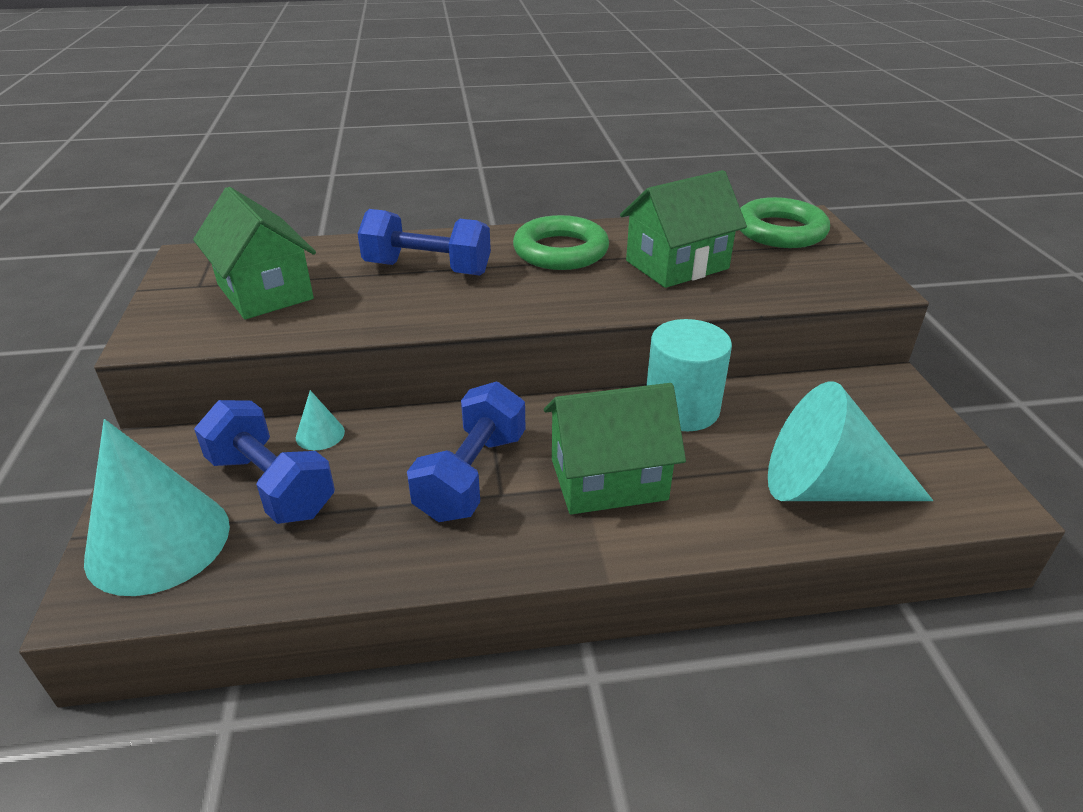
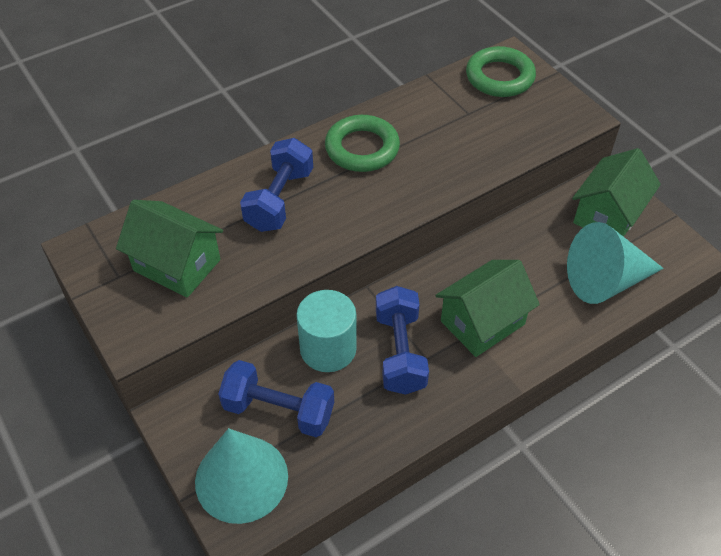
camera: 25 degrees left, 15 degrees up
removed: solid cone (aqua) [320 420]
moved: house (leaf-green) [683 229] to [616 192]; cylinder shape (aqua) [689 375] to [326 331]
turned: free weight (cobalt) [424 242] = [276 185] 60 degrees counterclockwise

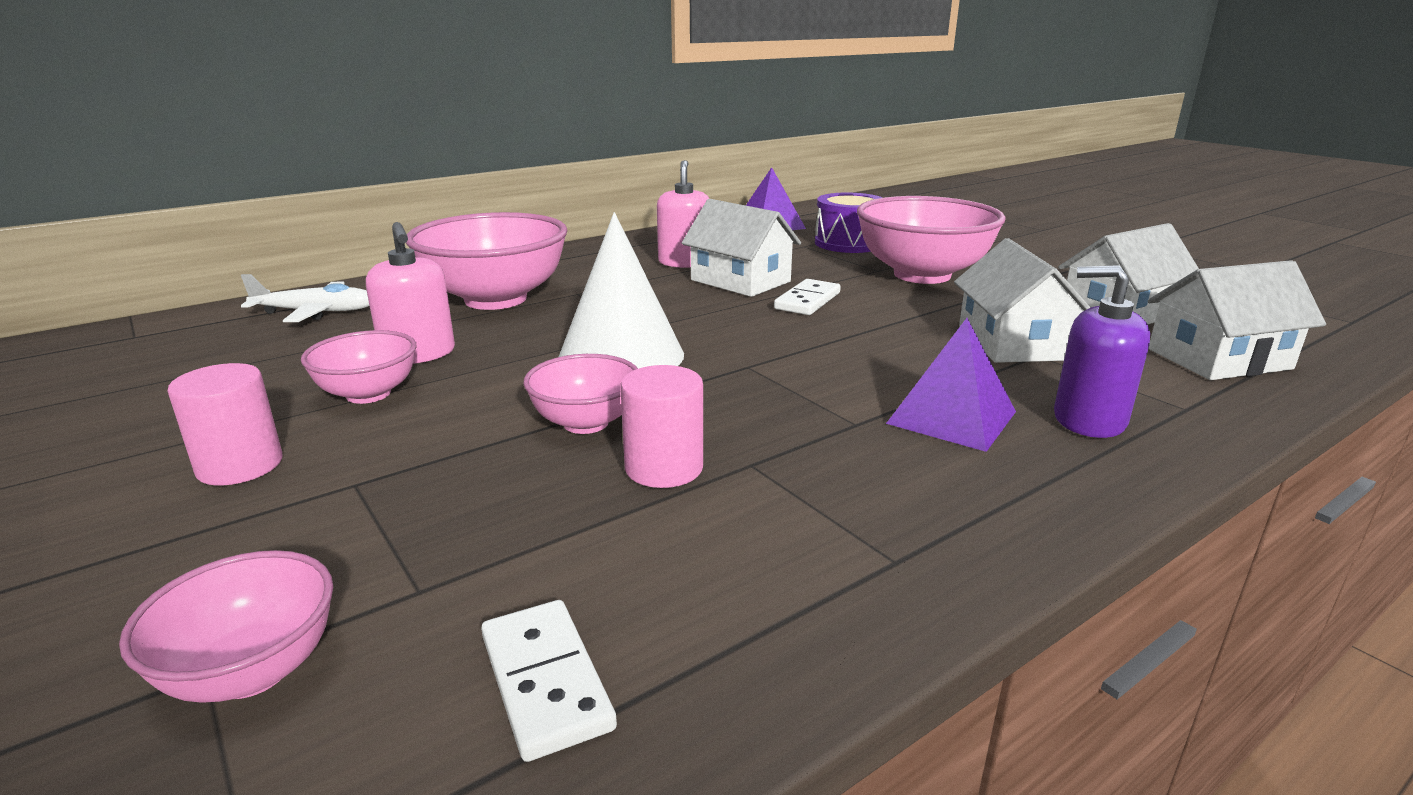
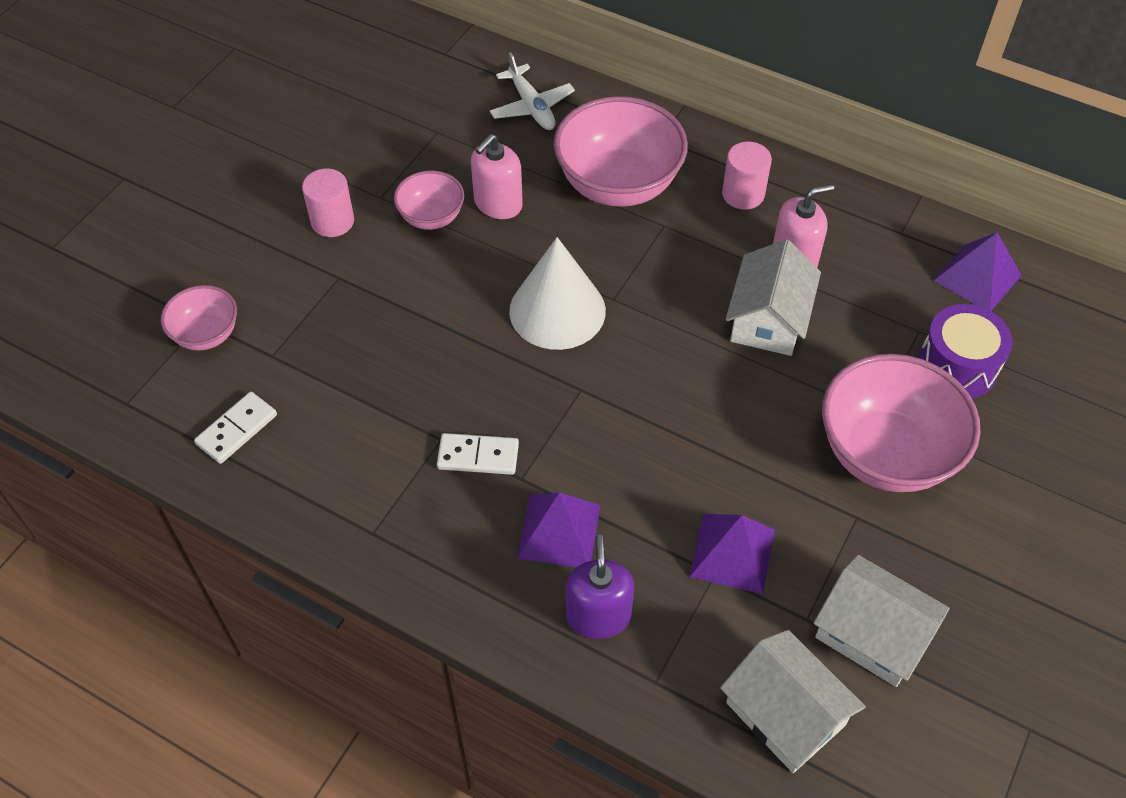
camera: 65 degrees right, 30 degrees up
removed: deep dish (pink) [581 394]
moved: cylinder shape (pink) [661 426] to [747 175]; domino piece (snow-white) [807 297] to [478 454]
replaced: house (snow-white) [1022 300] to solid pyramid (violet) [732 554]

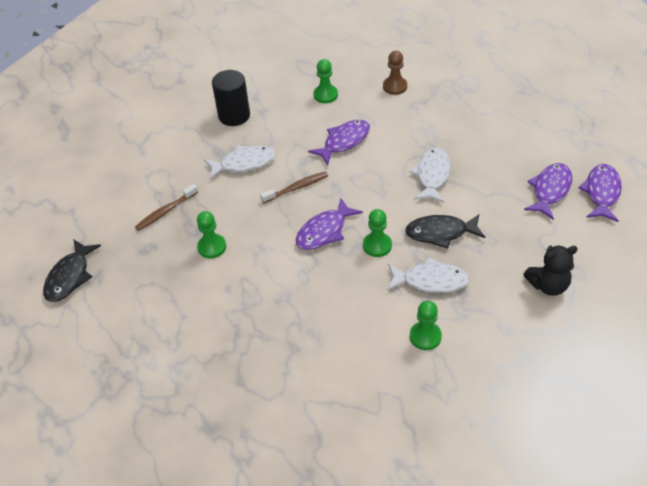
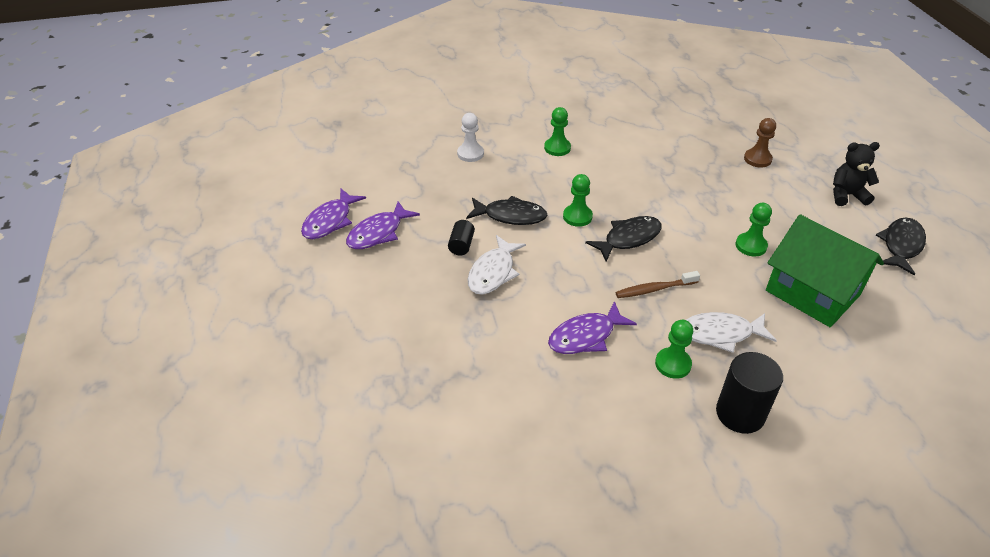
camera: 170 degrees left, 5 degrees down
removed: fish (snow-white) [428 275]
added: cylinder shape (ebony) [461 237]; game pawn (snow-white) [470 137]
moved: game pawn (leaf-green) [325 81] to [674 349]; game pawn (dark brown) [395 73] to [760 143]; teddy bear (ebony) [550 270] to [856 174]
replaced: tooth brush (dark brown) [166 207] to house (leaf-green) [825 271]
recoloured: fish (violet) [329 224] to fish (ebony) [623 238]

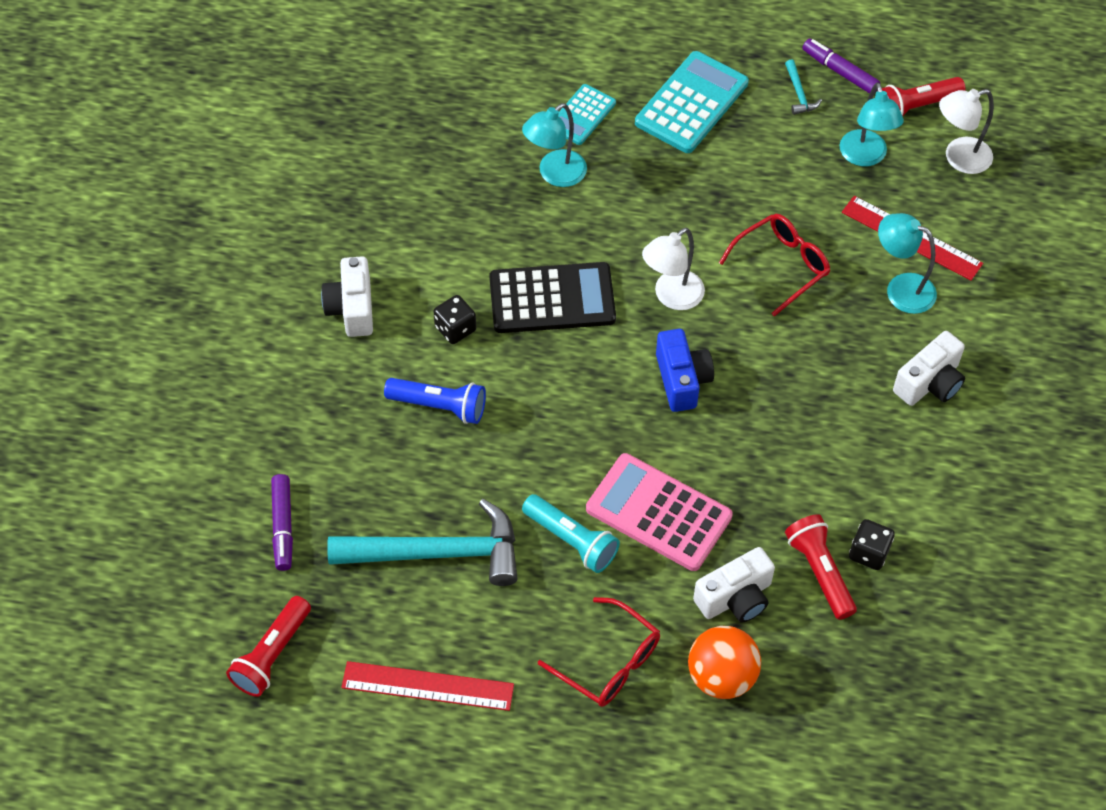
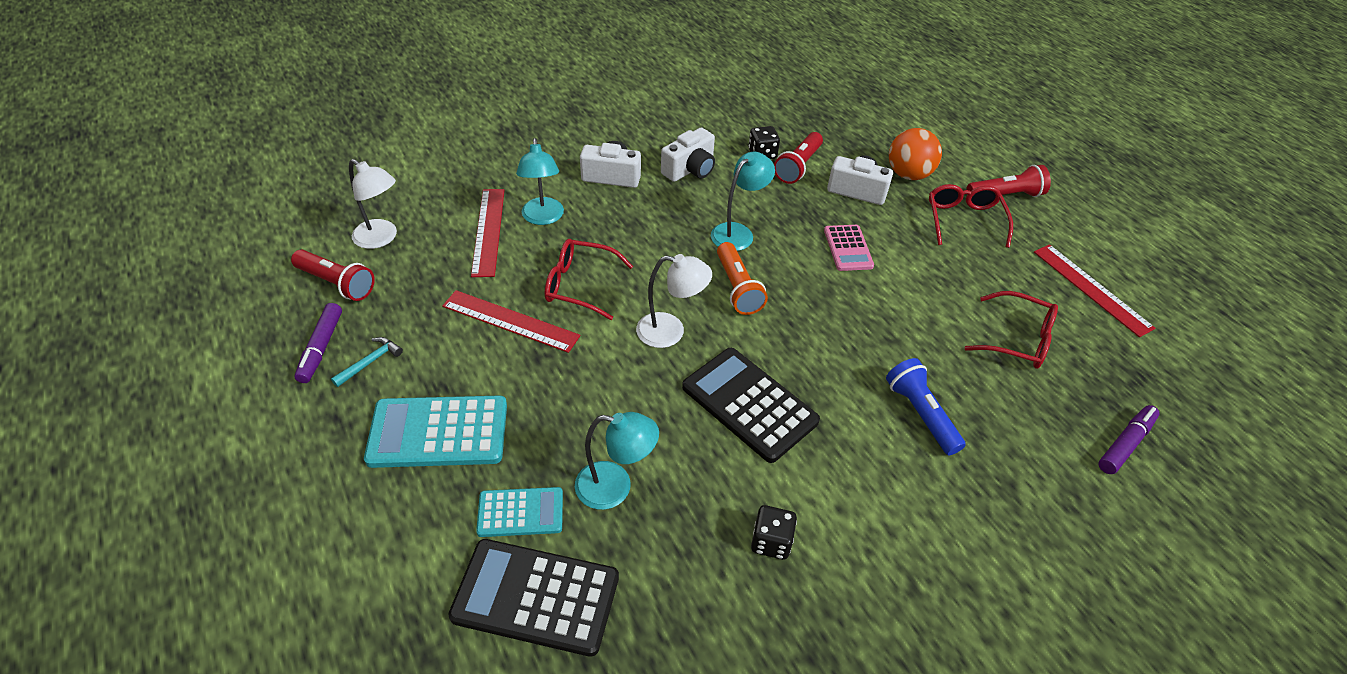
camera: 130 degrees left, 10 degrees down
removed: pocket torch (aqua) [571 533]
added: ruler (red) [511 321]; adding machine (ebony) [533 598]
moved: pocket torch (red) [268 646] to [1008 181]; compact camera (snow-white) [347 296] to [688 155]; dice (ebony) [455 319] to [774 532]; lamp (aqua) [872 124] to [743 201]
replaced: hammer (aqua) [422 542] to eyeglasses (red) [1011 330]; compact camera (cobalt) [685 370] to pocket torch (bright orange) [742 278]
resized: adding machine (pink) [659 512] = [849 248] x0.59

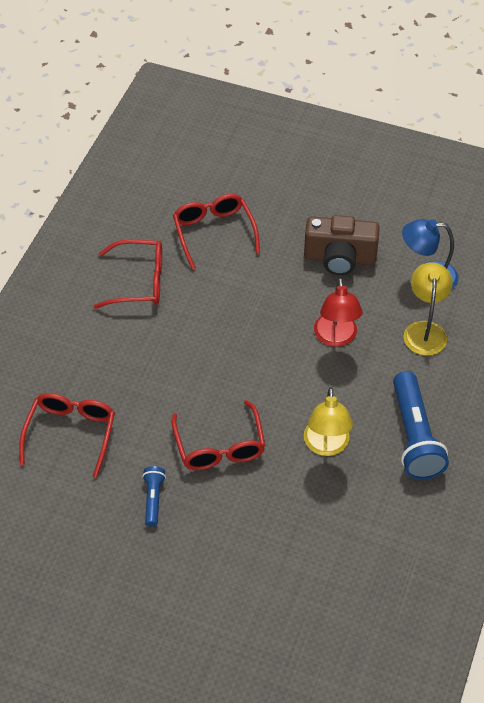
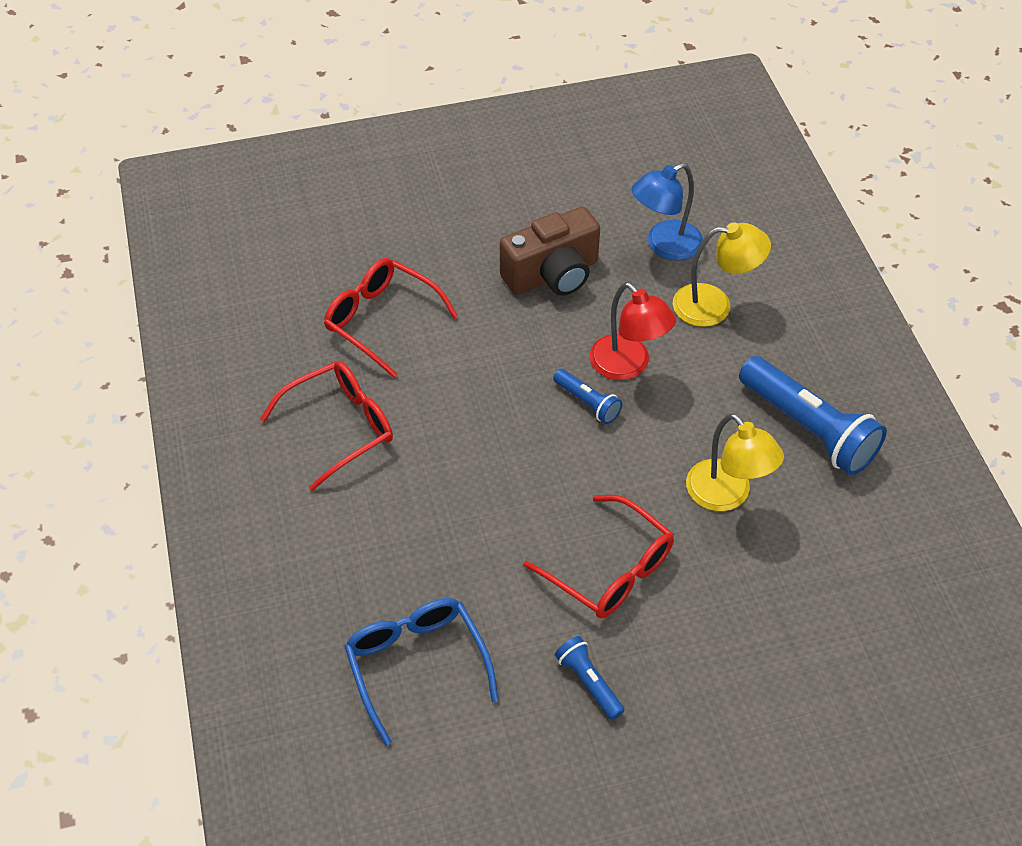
camera: 35 degrees left, 0 degrees up
added: pocket torch (cobalt) [587 396]
recoloured: eyeglasses (red) [67 435] to eyeglasses (cobalt) [421 672]
turned: lamp (golden) [428 309] = [722 274] 120 degrees clockwise

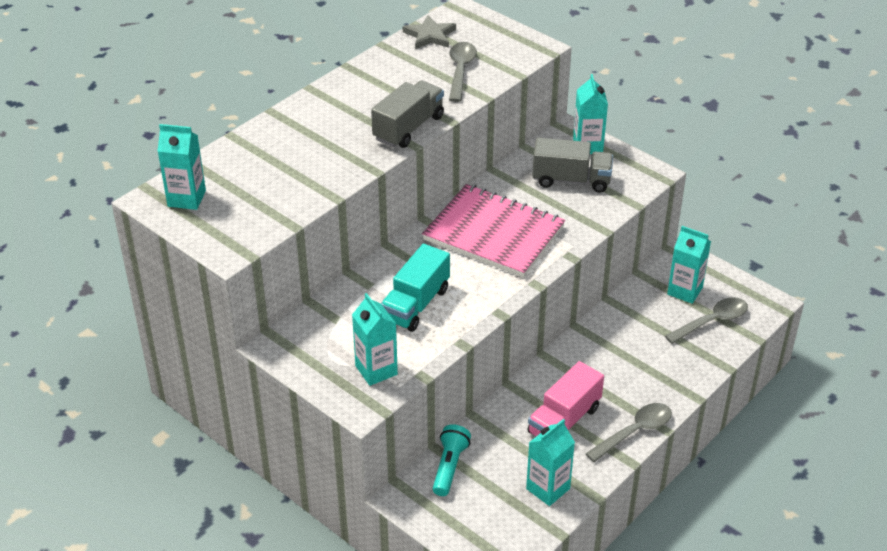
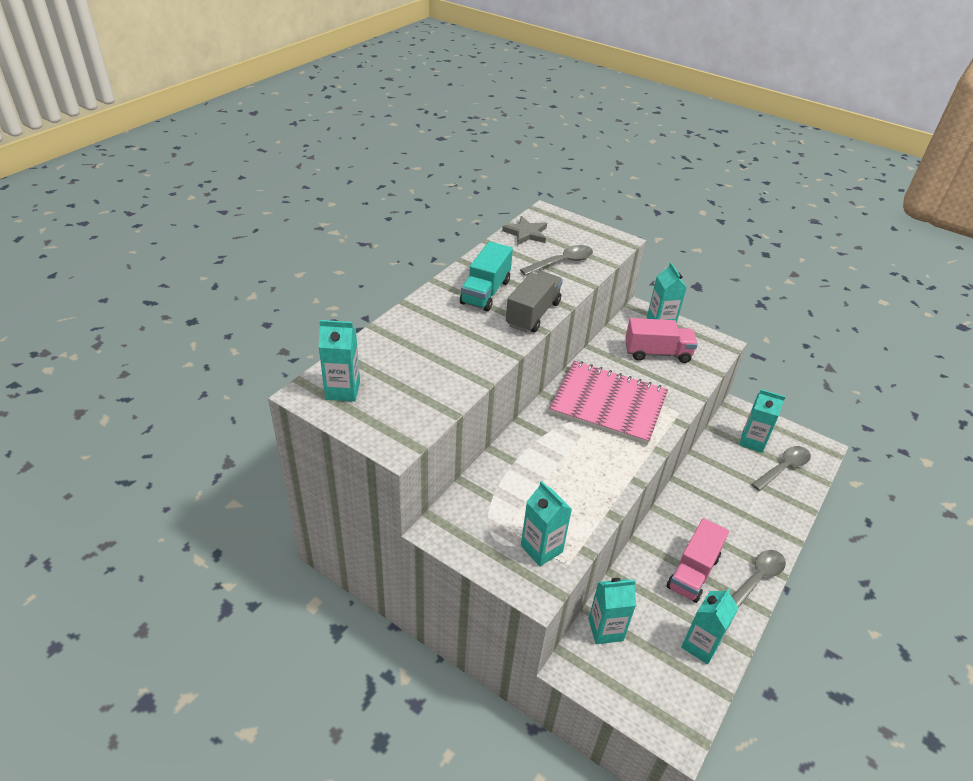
camera: 10 degrees left, 0 degrees up
moved: truck (aqua) [415 288] to [486 276]
replaced: pocket torch (aqua) [452 460] to carton (aqua) [612 611]
recoloured: truck (ash-grey) [572 165] to truck (pink) [661 340]
turned: spoon (ash-grey) [463 72] = [556 260] 60 degrees clockwise

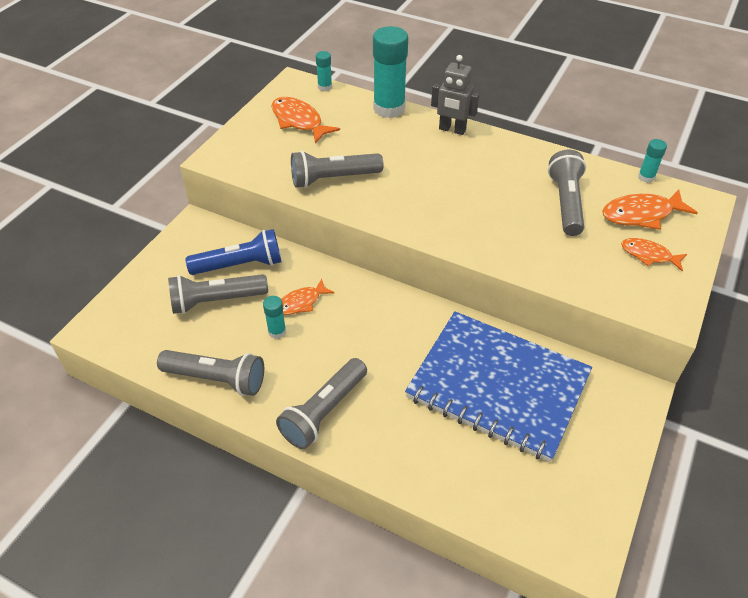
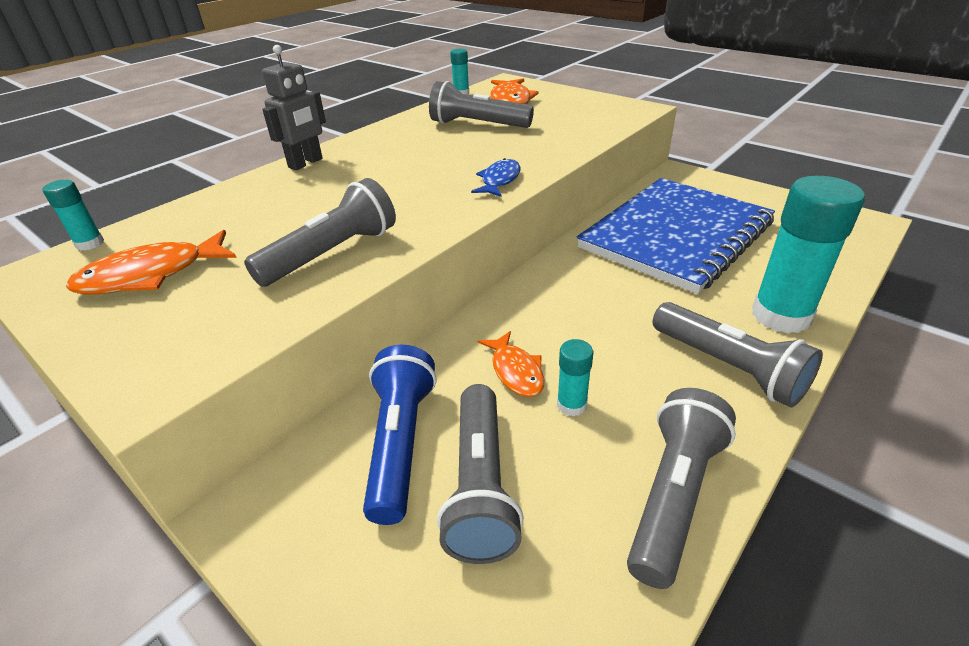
camera: 75 degrees left, 10 degrees down
removed: fish (bright orange) [654 254]
added: fish (cobalt) [496 177]
moved: stick of glue (aqua) [390 72] to [808 255]
turned: pocket torch (ash-grey) [337 169] = [320 232] 135 degrees counterclockwise

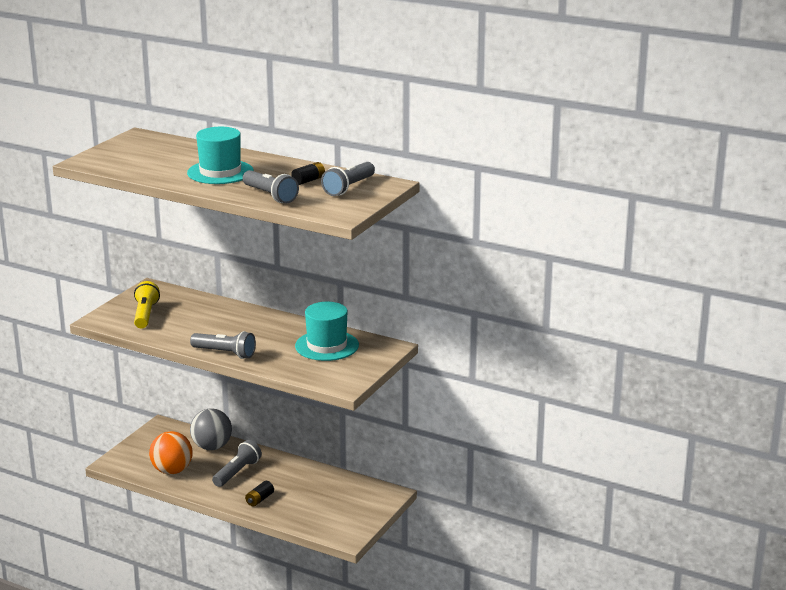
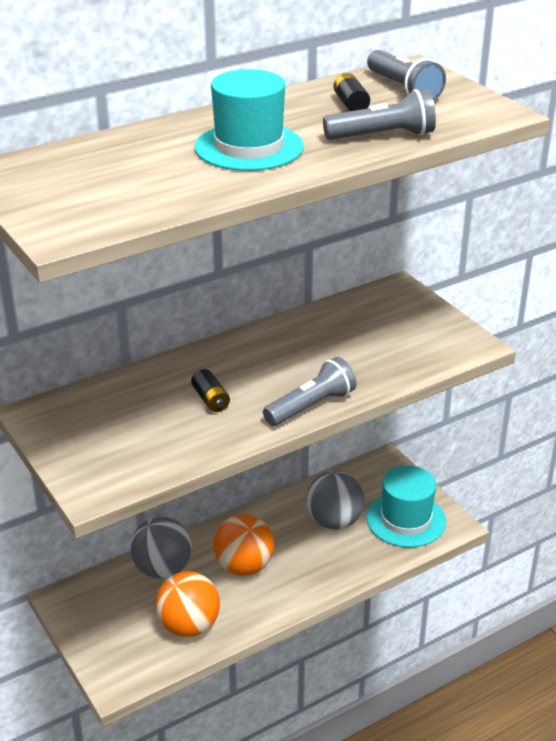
camera: 60 degrees left, 10 degrees up
removed: pocket torch (golden) [147 305]
added: ball (ash-grey) [335 500]
moved: power cell (ebony) [259 494] to [210 390]; top hat (aqua) [327 331] to [406 506]
replaced: pocket torch (ash-grey) [237 463] to ball (bright orange) [243 545]

